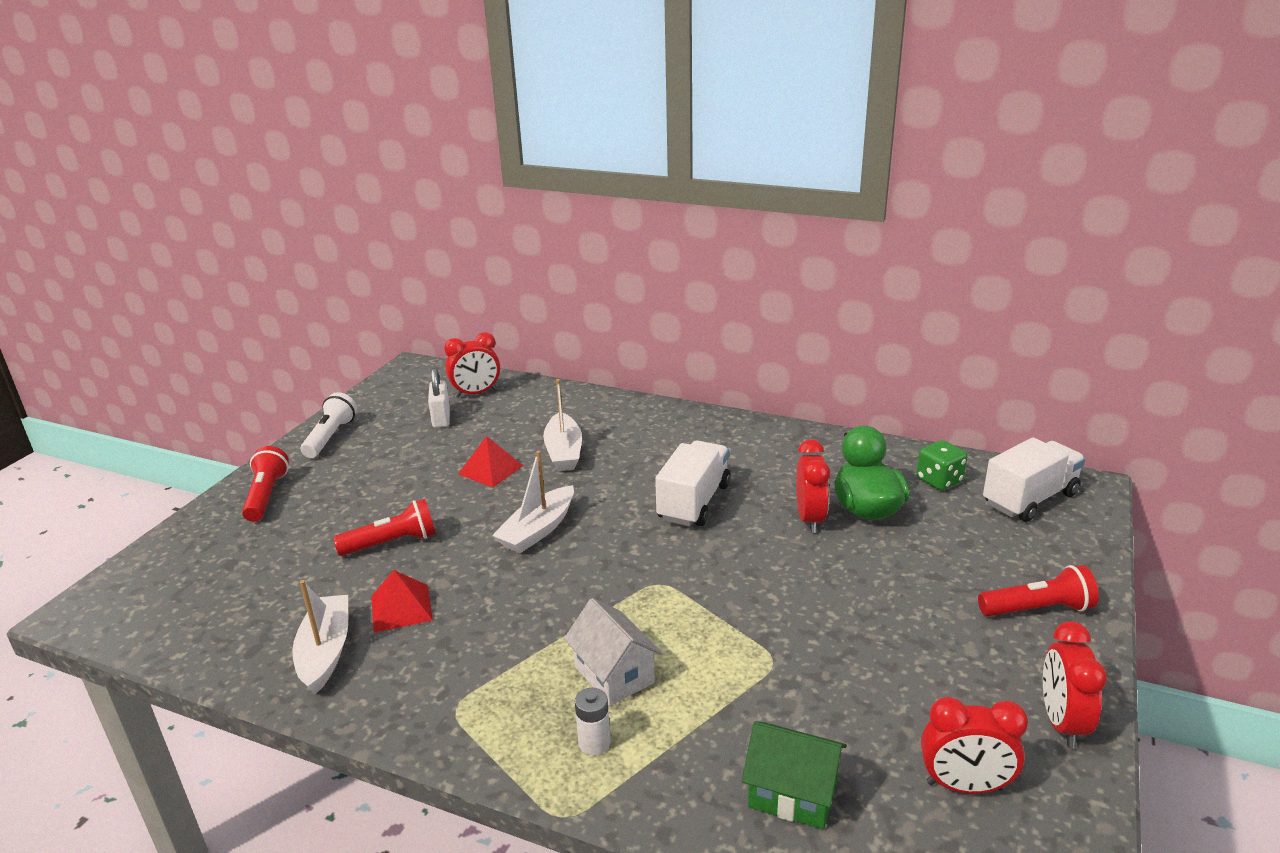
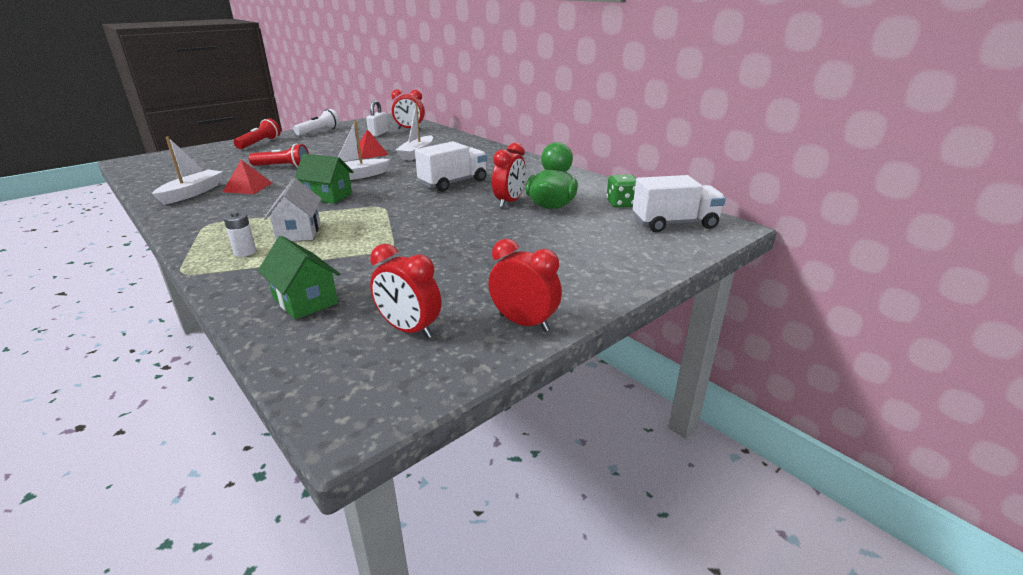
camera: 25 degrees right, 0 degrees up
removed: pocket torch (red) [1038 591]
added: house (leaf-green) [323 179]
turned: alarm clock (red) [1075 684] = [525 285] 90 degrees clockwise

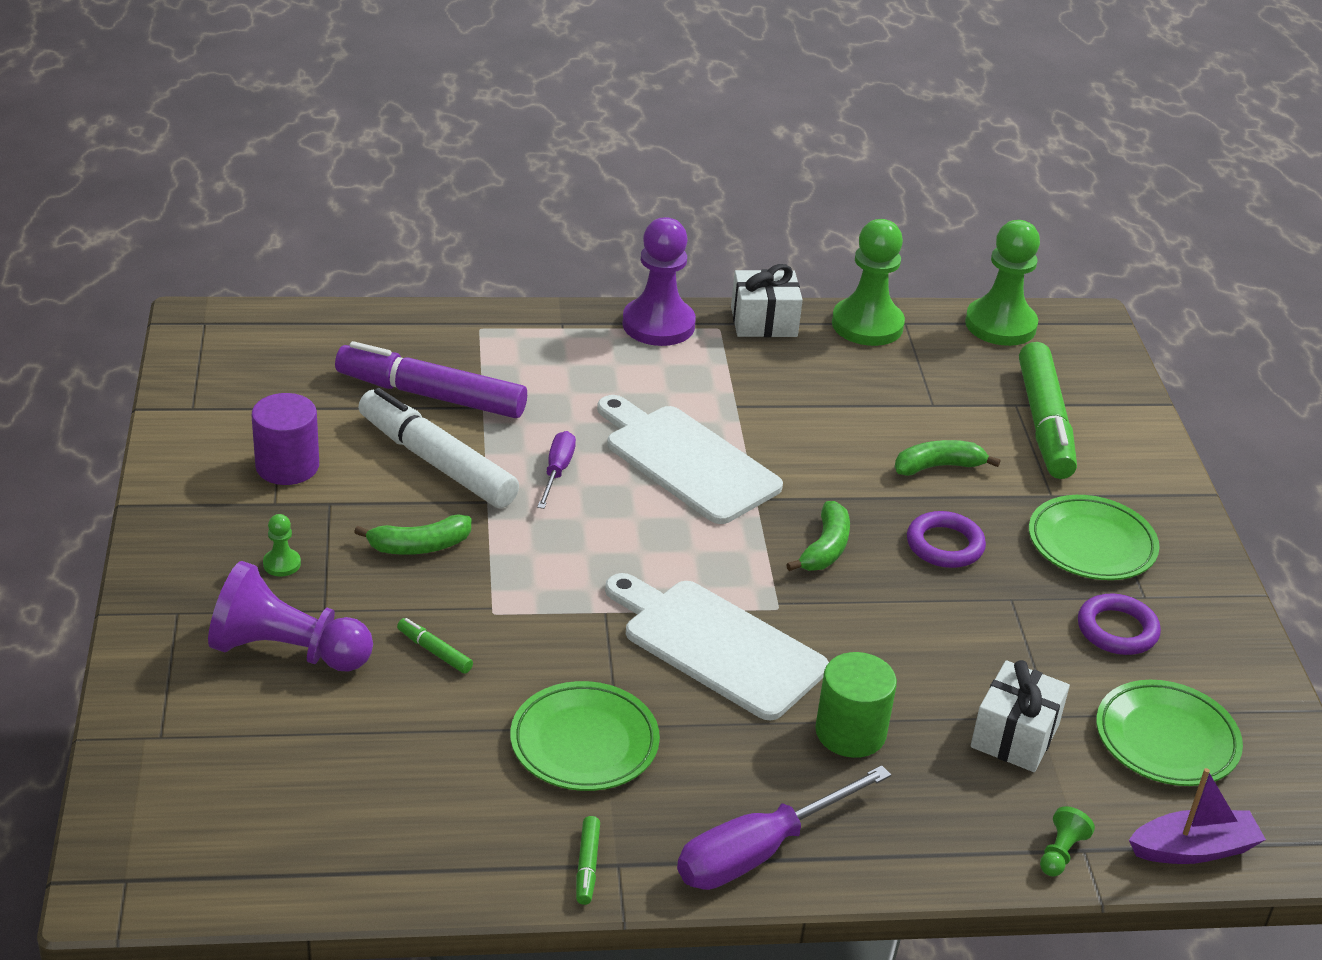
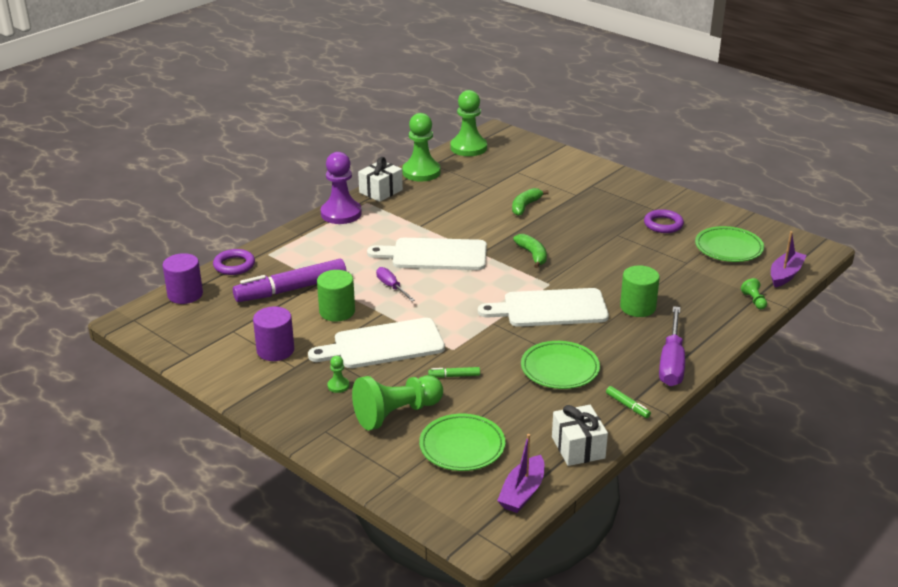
camera: 40 degrees left, 5 degrees down
removed: marker (leaf-green) [1048 410]
added: cylinder shape (violet) [183 278]; toy boat (violet) [520 473]
moved: hoop (violet) [946 539] to [234 262]; gift (snow-white) [1020 716] to [580 435]; flat dish (leaf-green) [1094 537] to [462 442]
replaced: toy banana (leaf-green) [412 534] to cutting board (snow-white) [376 343]; marker (snow-white) [438 448] to cylinder shape (leaf-green) [336 296]
recoloured: game pawn (violet) [290 616] to game pawn (leaf-green) [397 402]

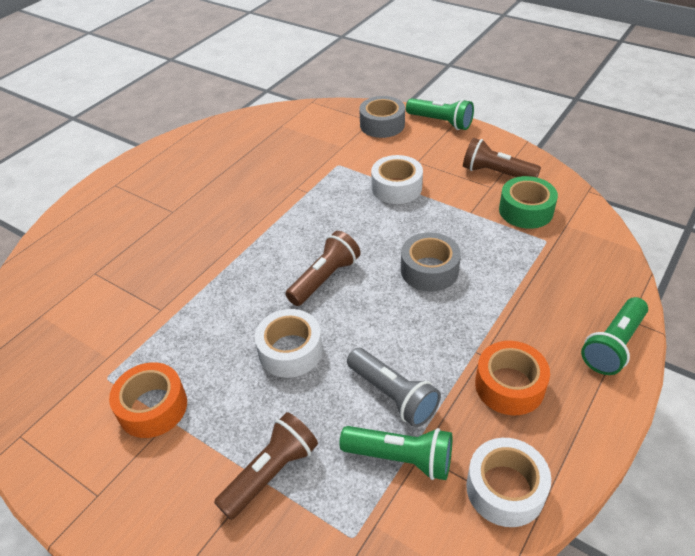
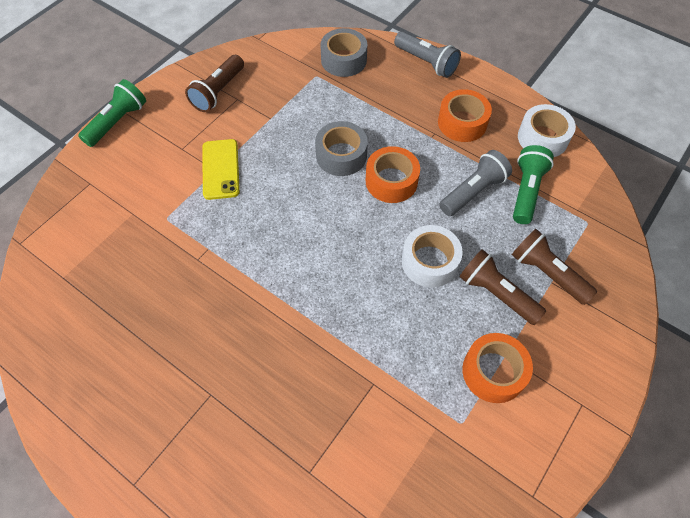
camera: 90 degrees left, 15 degrees up
removed: sticky tape (leaf-green) [528 202]
added: sticky tape (bright orange) [393 174]
moved: pocket torch (dark brown) [322 268] to [502 287]; sticky tape (ash-grey) [382 117] to [343 52]
replaced: sticky tape (snow-white) [397 179] to mobile phone (golden) [221 169]
recoloured: pocket torch (leaf-green) [614 336] to pocket torch (ash-grey) [427 54]

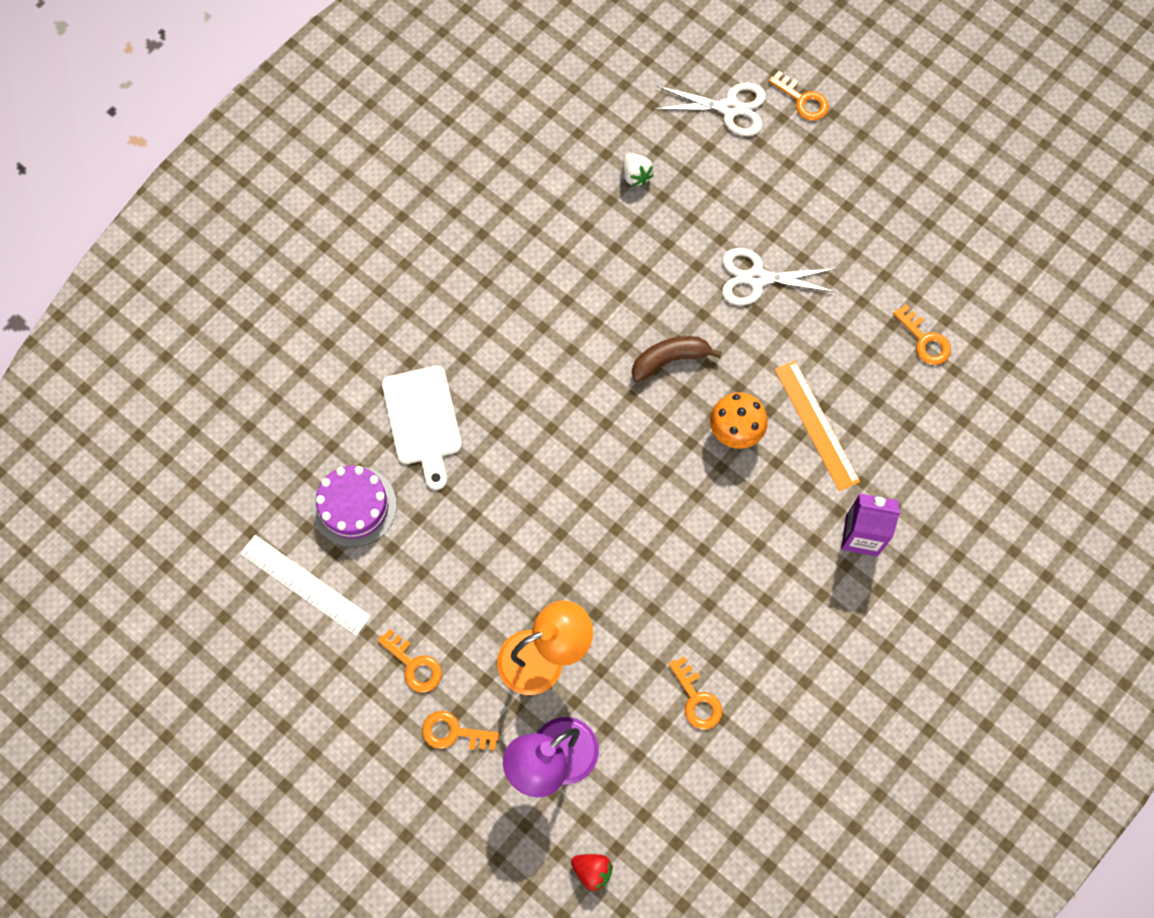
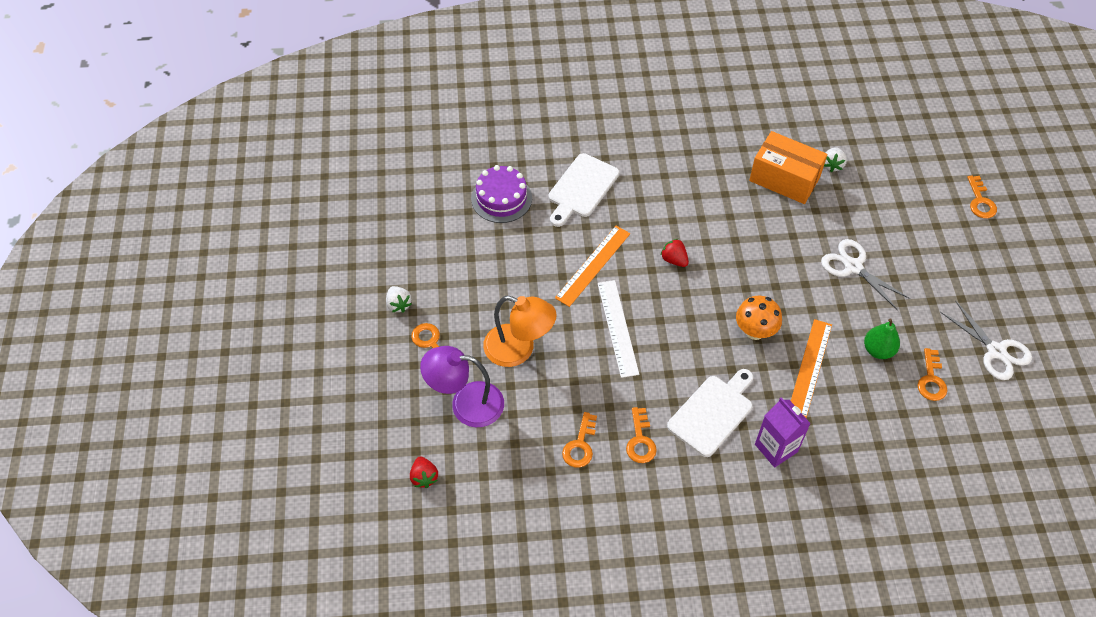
camera: 45 degrees right, 15 degrees down
removed: toy banana (dark brown) [677 359]
added: berry (snow-white) [399 299]; ruler (bright orange) [592 266]; berry (red) [675 253]; cutting board (snow-white) [710 413]; parcel (bright orange) [788 167]; pear fruit (leaf-green) [882 338]
moved: ruler (snow-white) [305 585] to [618 329]; door key (bright orange) [410 661] to [641 435]; shears (snow-white) [710 109] to [986 340]

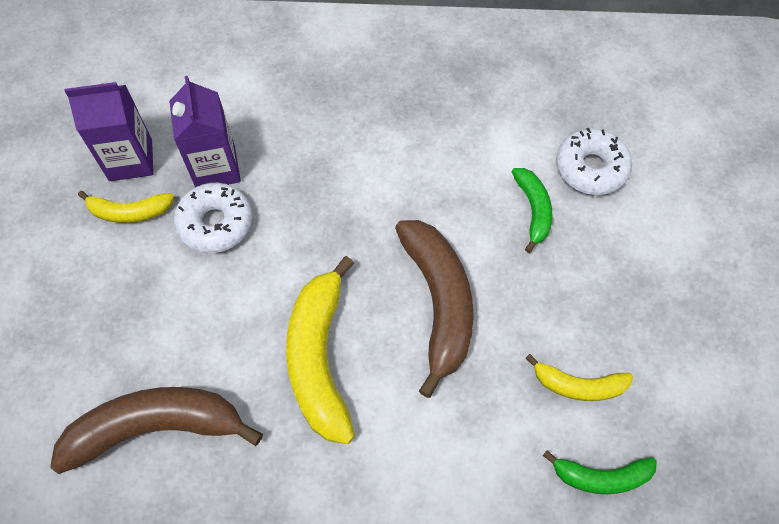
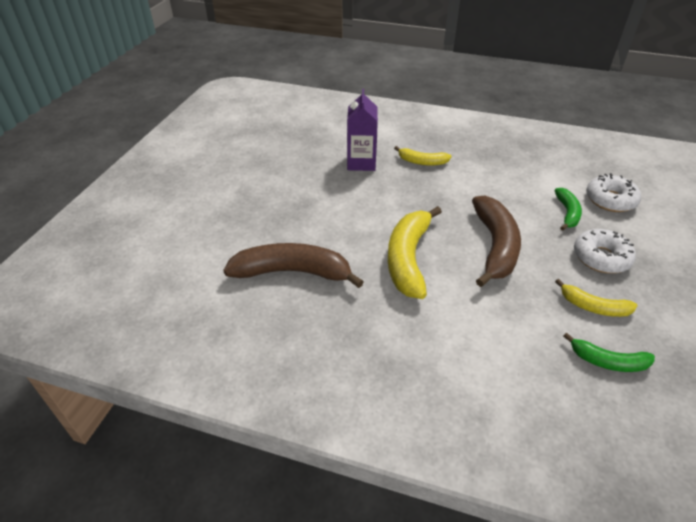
camera: 15 degrees right, 20 degrees down
removed: carton (violet) [109 131]
moved: toy banana (golden) [126 207] to [423 156]; doughnut (snow-white) [213 218] to [605 251]

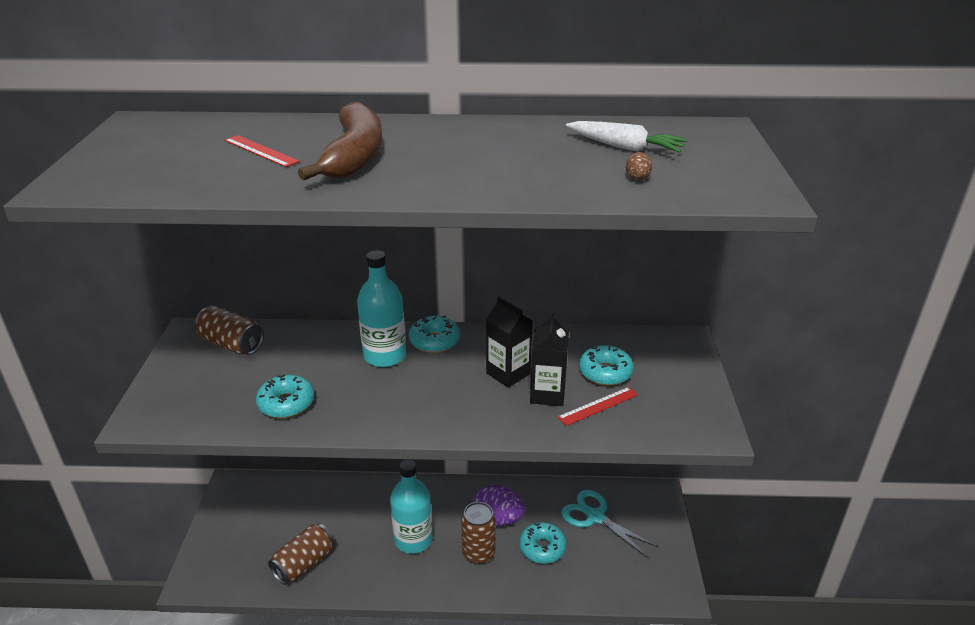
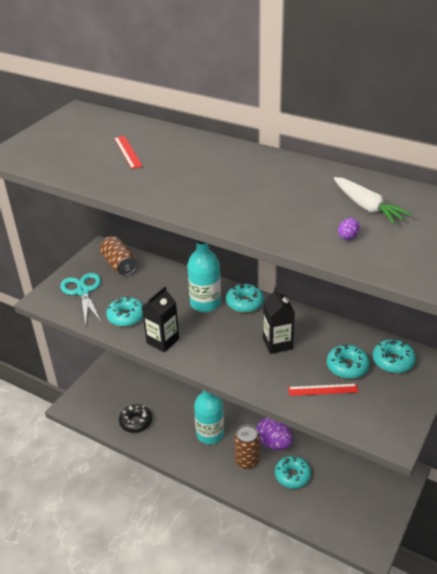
camera: 30 degrees right, 5 degrees up
removed: toy banana (dark brown) [340 141]
added: doughnut (aqua) [394 356]
moved: carton (ebony) [549 359] to [160 319]; shears (aqua) [610 524] to [81 298]
replaced: can (dark brown) [301 554] to doughnut (ebony) [135 418]
recoloured: egg (dark brown) [639 166] to egg (violet) [348 229]

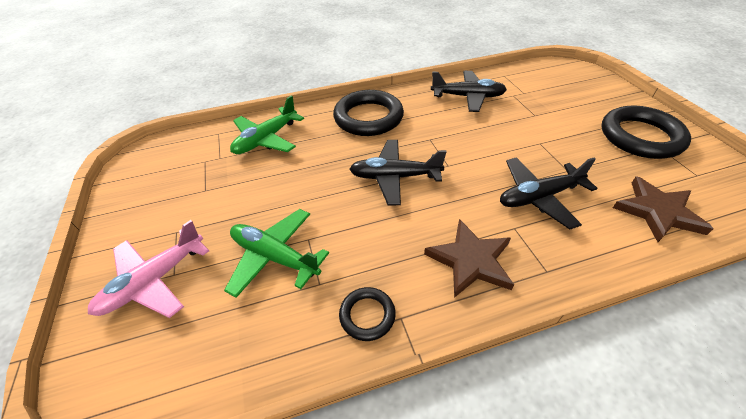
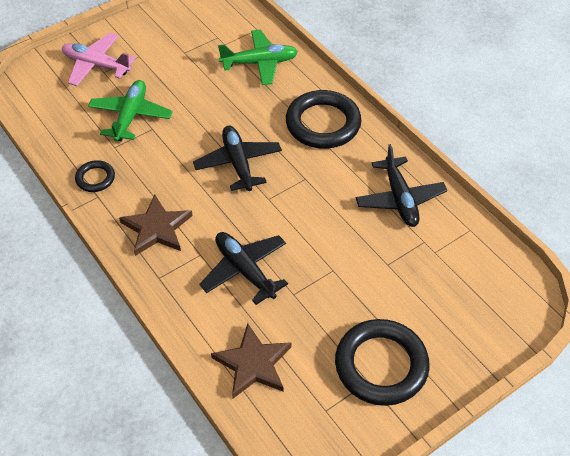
camera: 70 degrees right, 5 degrees up
turned: toy plane (leaf-green) [267 124] = [258 57] 150 degrees clockwise

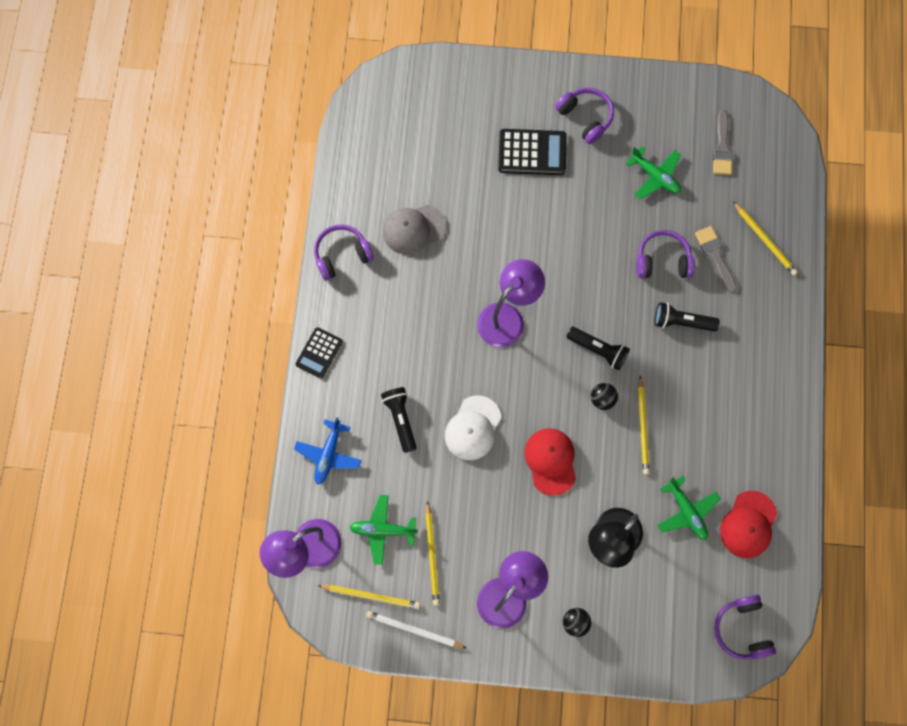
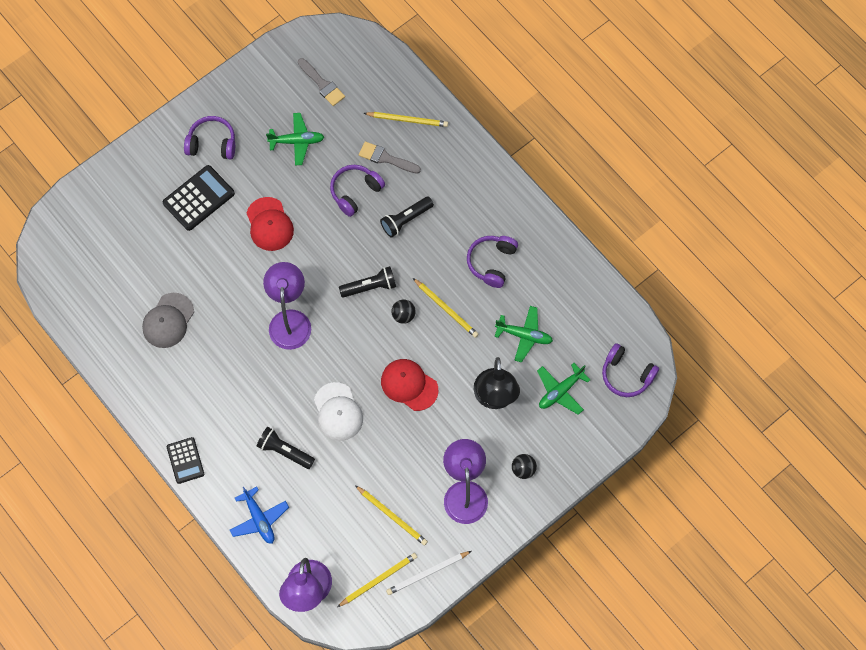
camera: 45 degrees left, 5 degrees down
moved: over-ear headphones (violet) [344 253] to [492 262]; toy plane (leaf-green) [383 530] to [563 389]; peaked cap (red) [748 524] to [270 224]

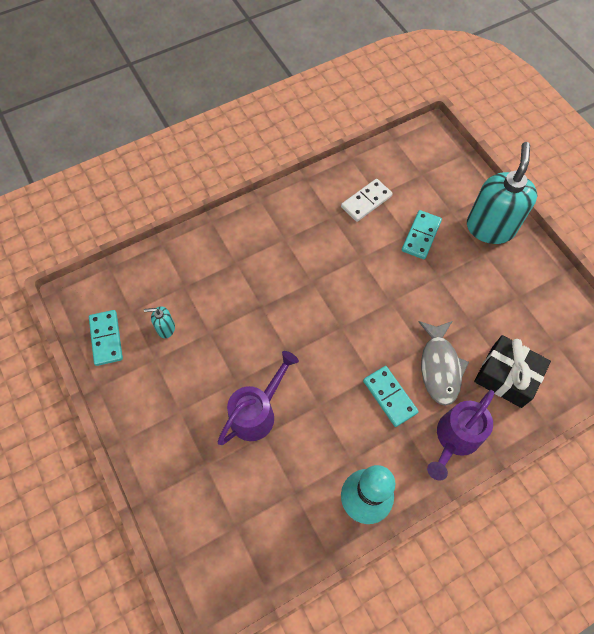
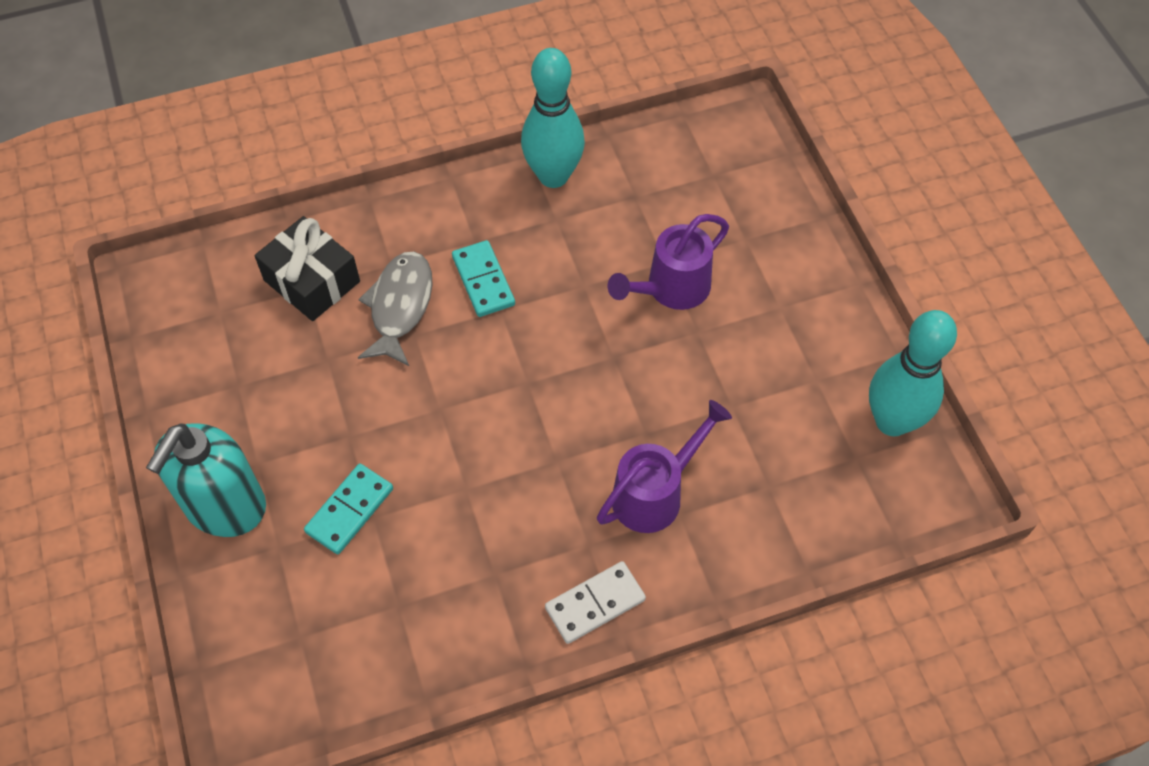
camera: 170 degrees left, 5 degrees down
removed: soap pump (aqua) [159 322]
moved: domino piece (snow-white) [367 200] to [595 602]; watering pot (violet) [460 435] to [664 466]
replaced: domino piece (aqua) [106 338] to skittle (aqua) [913 373]

